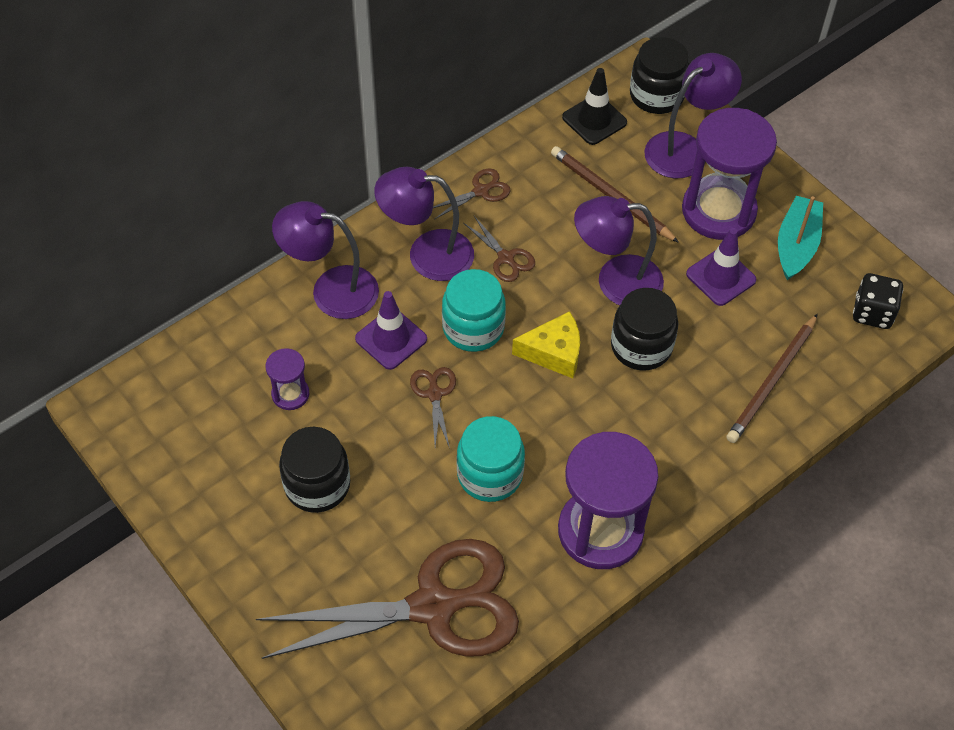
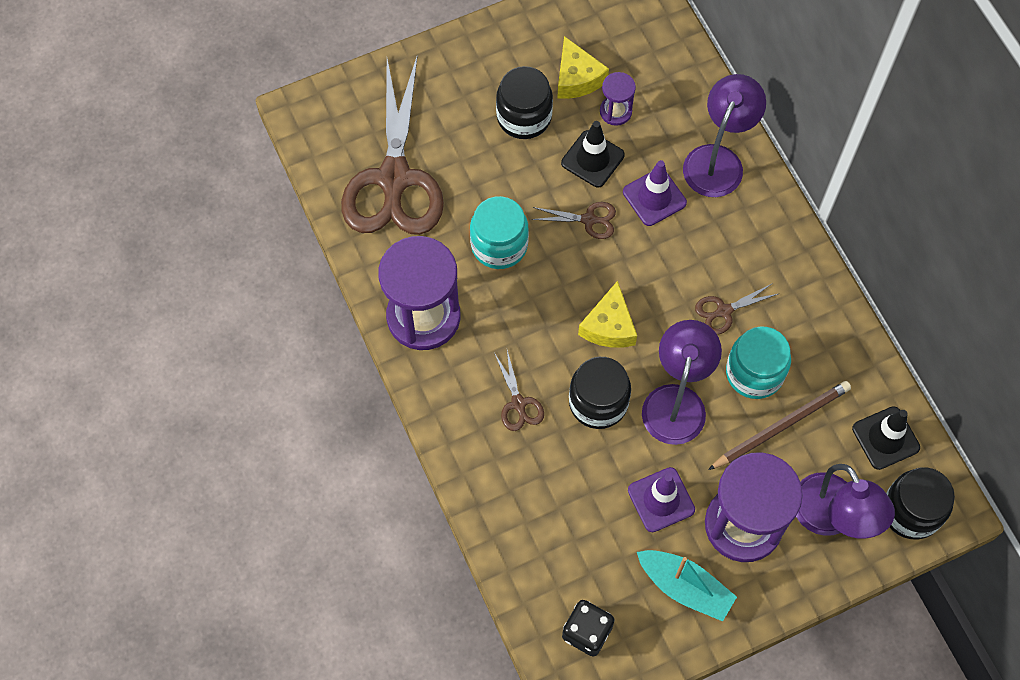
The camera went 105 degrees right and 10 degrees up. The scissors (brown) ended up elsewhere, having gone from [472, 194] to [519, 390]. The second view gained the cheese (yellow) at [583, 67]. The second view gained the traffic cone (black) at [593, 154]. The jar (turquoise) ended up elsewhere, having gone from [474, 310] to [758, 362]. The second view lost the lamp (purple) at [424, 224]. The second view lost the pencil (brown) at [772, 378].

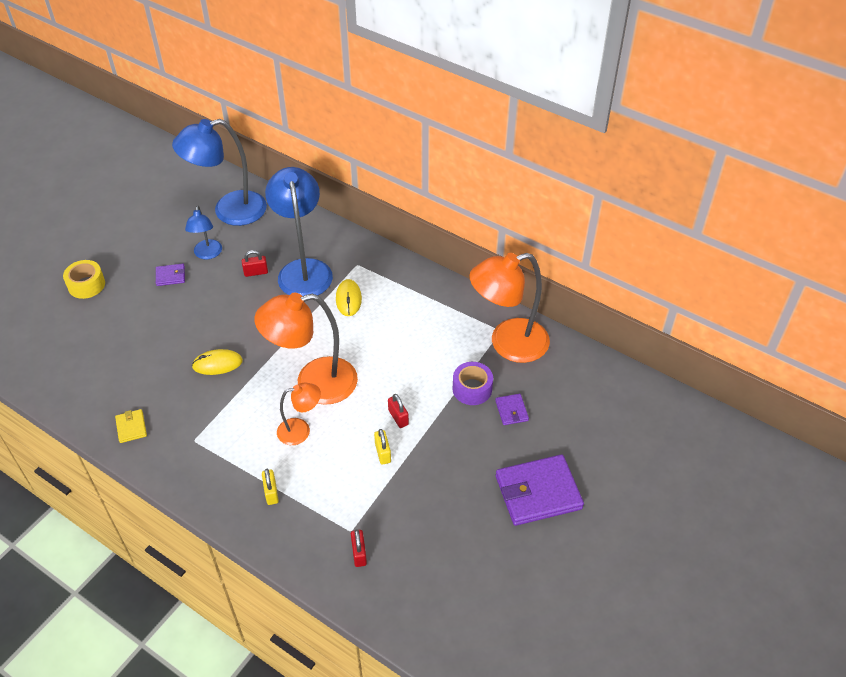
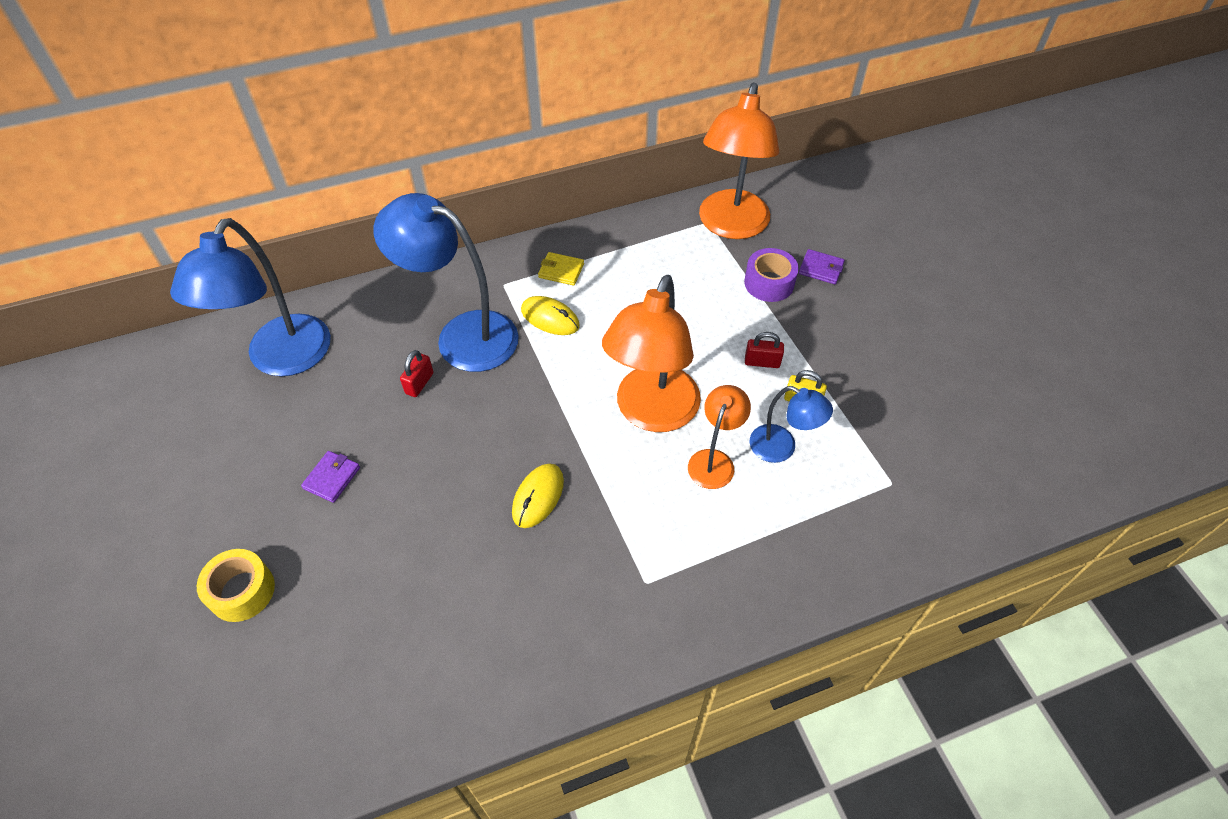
The camera went 55 degrees left and 5 degrees up. The wallet (yellow) ended up elsewhere, having gone from [131, 426] to [561, 269]. The lamp (blue) ended up elsewhere, having gone from [203, 232] to [791, 424]. The second view lost the padlock (yellow) at [270, 487]. The second view lost the padlock (red) at [359, 548]. The second view lost the wallet (purple) at [540, 490].

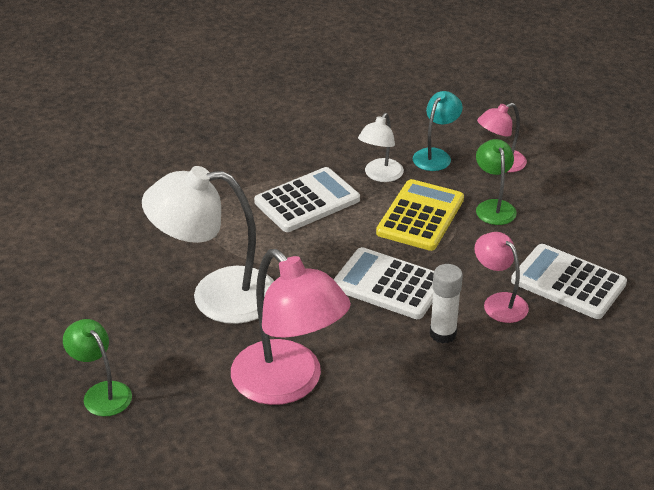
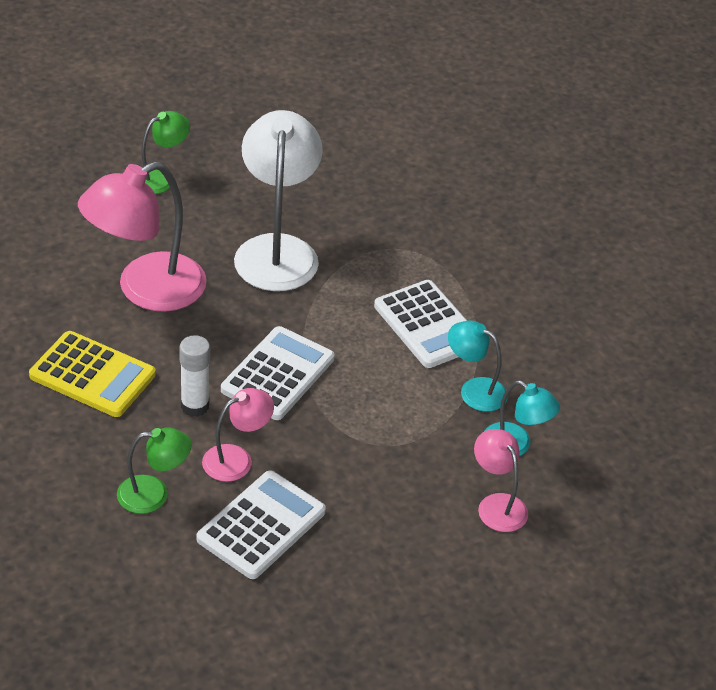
The camera went 90 degrees right and 5 degrees up. The calculator (yellow) ended up elsewhere, having gone from [420, 215] to [92, 374]. The lamp (green) ended up elsewhere, having gone from [496, 182] to [154, 470]. What was the lamp (white) at [381, 147] turned into the lamp (turquoise) at [478, 366].

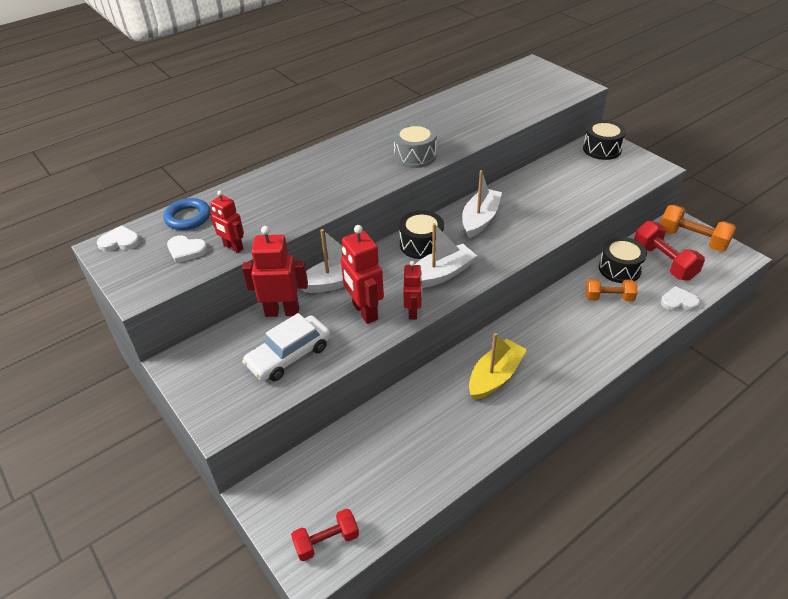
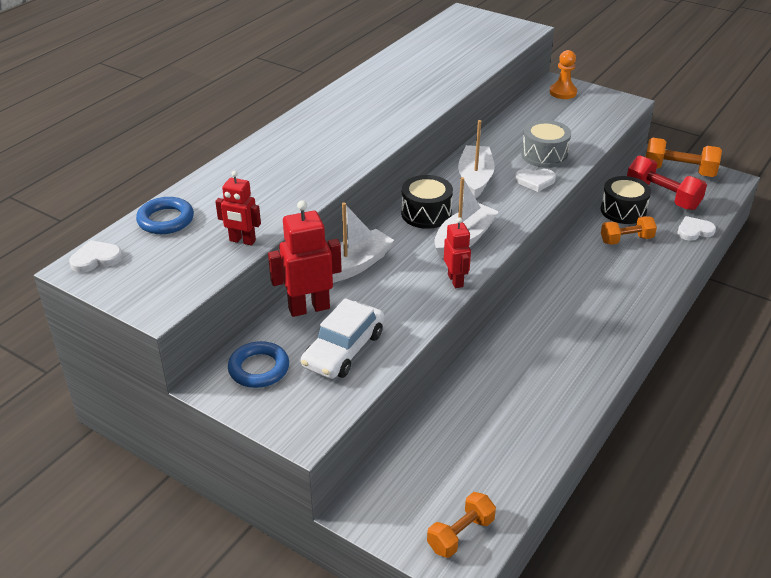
The camera went 20 degrees left and 5 degrees down. The second view gained the ring (blue) at [258, 364]. What was the dumbbell (red) at [325, 534] turned into the dumbbell (orange) at [461, 525]. The heart (white) ended up elsewhere, having gone from [187, 249] to [535, 180]. The drum (grey) ended up elsewhere, having gone from [415, 145] to [546, 144]. Where the drum (black) stood at [604, 140], the pawn (orange) came to stand at [563, 74]. The second view lost the robot (red) at [362, 274]. The second view lost the boat (yellow) at [498, 366].

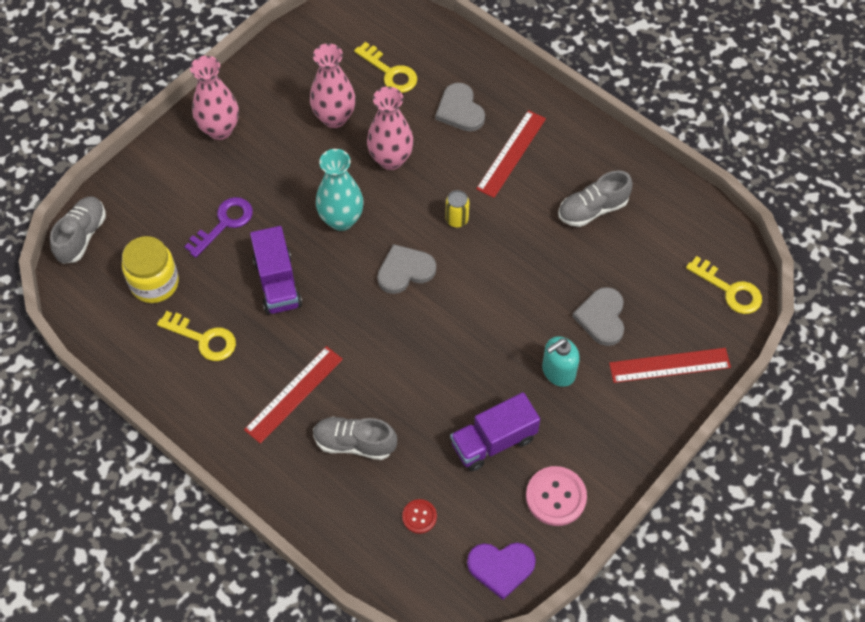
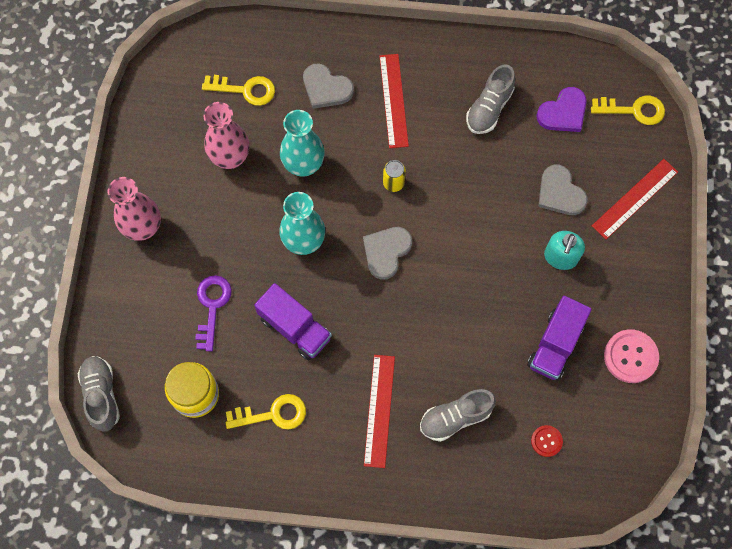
The camera went 35 degrees left and 10 degrees up. What was the vase (pink) at [390, 128] turned into the vase (turquoise) at [302, 143]. The heart (purple) ended up elsewhere, having gone from [501, 571] to [561, 109].

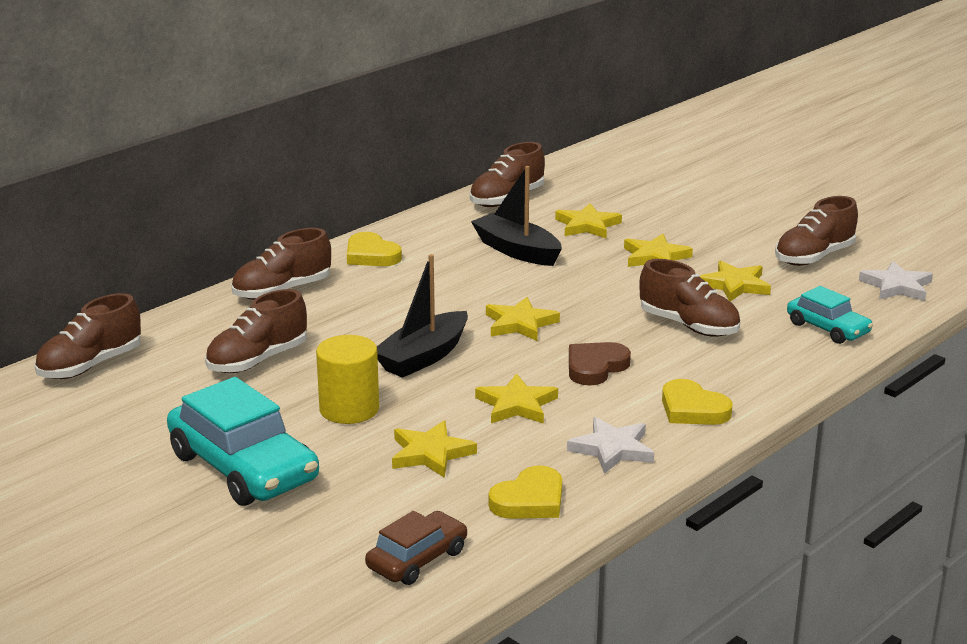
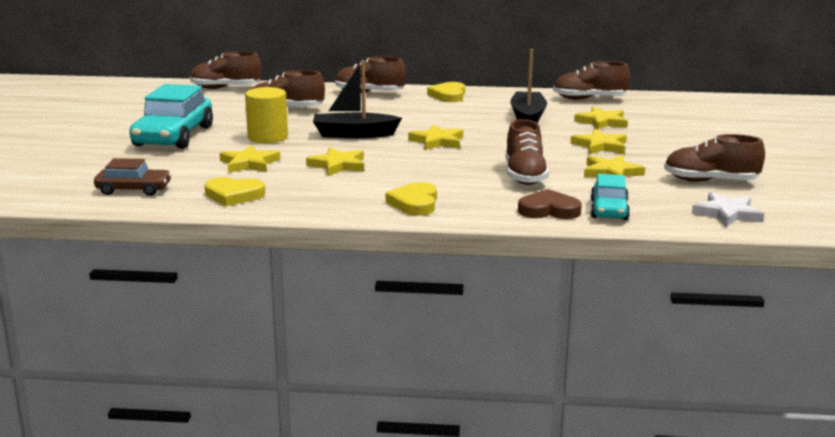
The camera went 50 degrees right and 5 degrees down. The heart (brown) ended up elsewhere, having gone from [600, 363] to [550, 204]. The second view lost the star (white) at [610, 445].

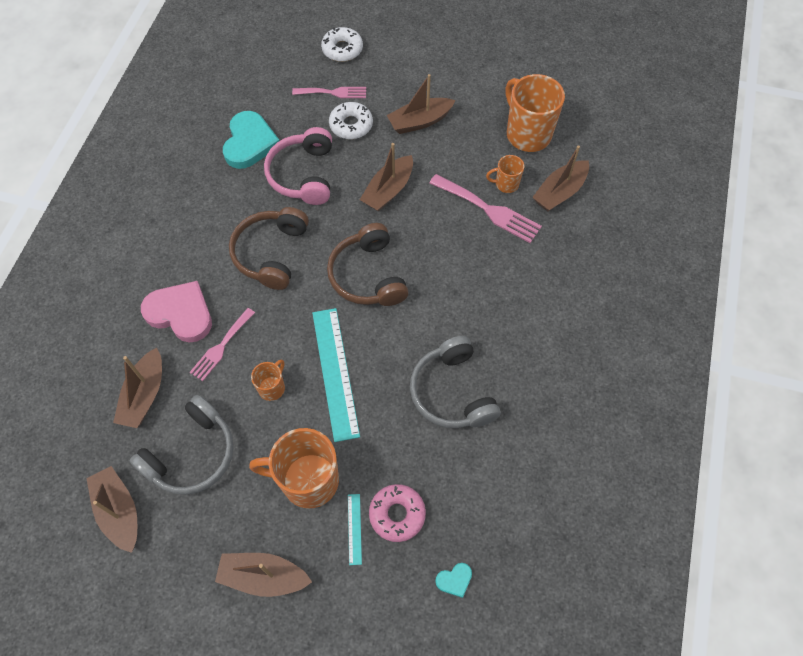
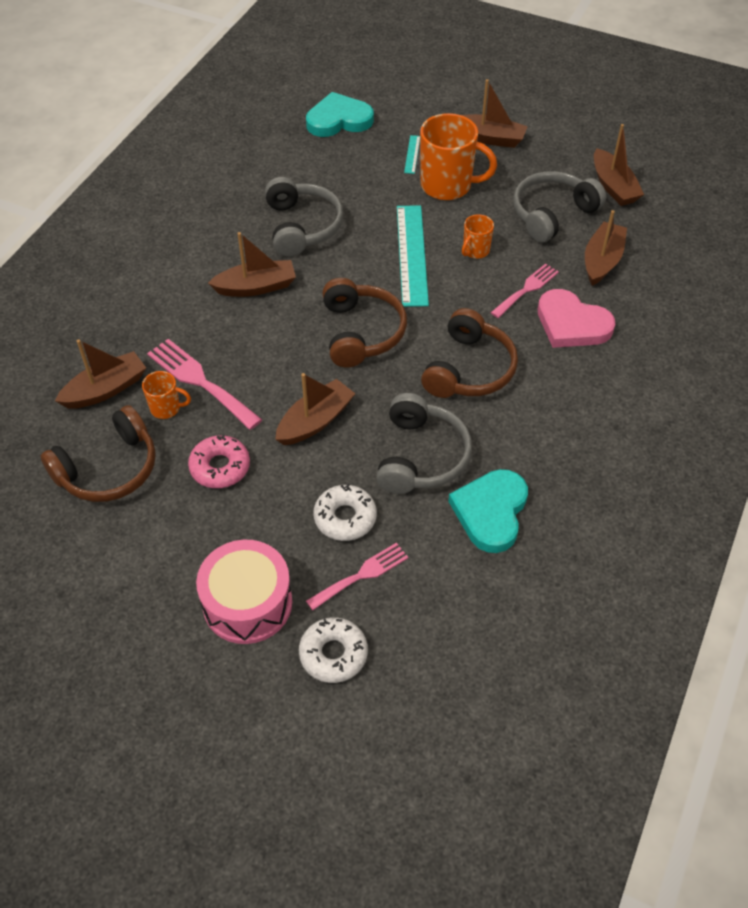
The camera went 170 degrees left and 10 degrees down. Where the mug (orange) stood at [535, 113], the headphones (brown) came to stand at [98, 453]. The donut (pink) ended up elsewhere, having gone from [397, 513] to [219, 461]. The second view gained the drum (pink) at [244, 592]. The boat (brown) ended up elsewhere, having gone from [421, 104] to [252, 264]. The size of the heart (turquoise) at [453, 580] changed by a factor of 2.25. The fork (pink) at [329, 92] ended up facing another way, 135 degrees clockwise from before. What was the headphones (pink) at [298, 166] turned into the headphones (grey) at [424, 443].

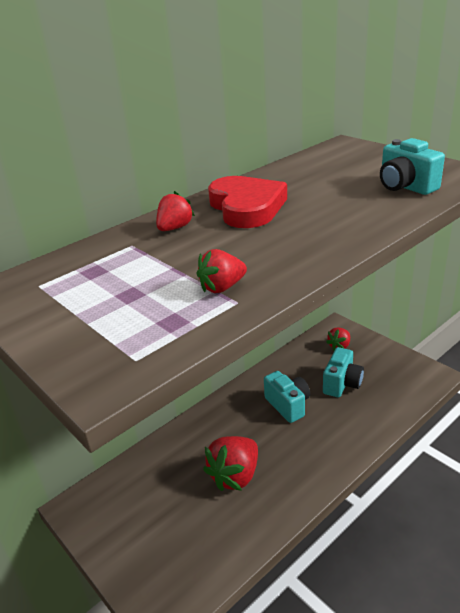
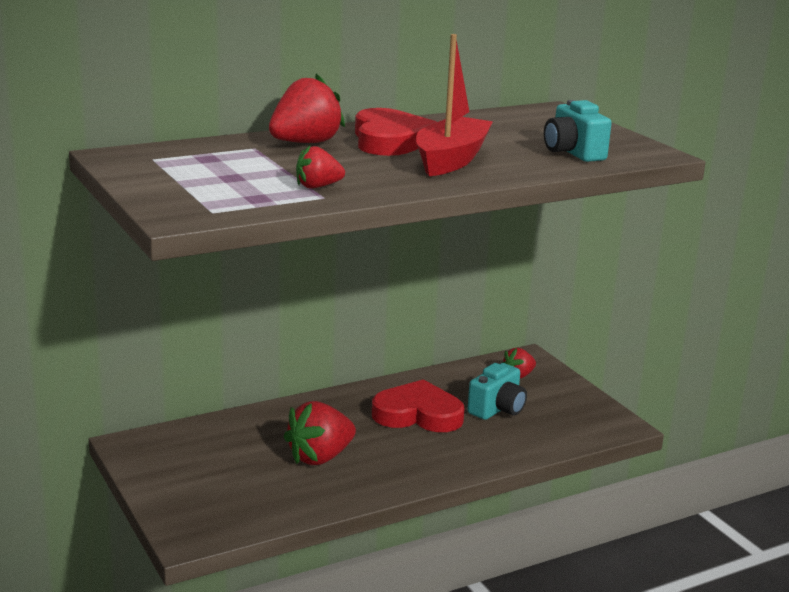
The camera went 10 degrees right and 10 degrees down. The size of the strawberry (red) at [175, 211] changed by a factor of 1.75. Where the camera (turquoise) stood at [287, 397], the heart (red) came to stand at [418, 405]. The second view gained the boat (red) at [454, 105].

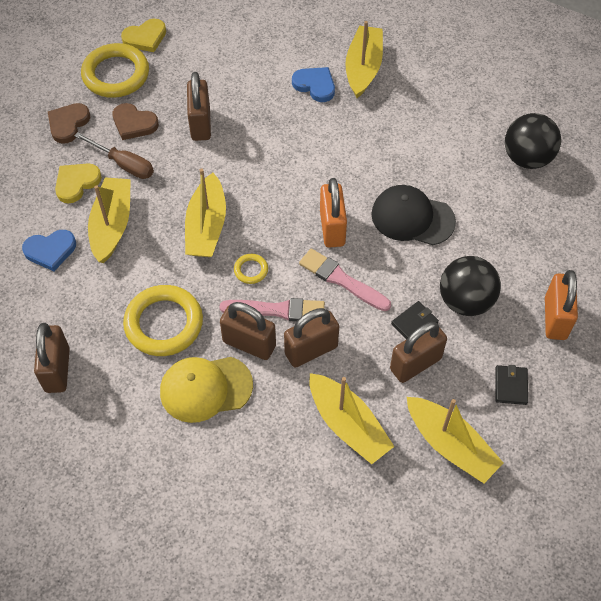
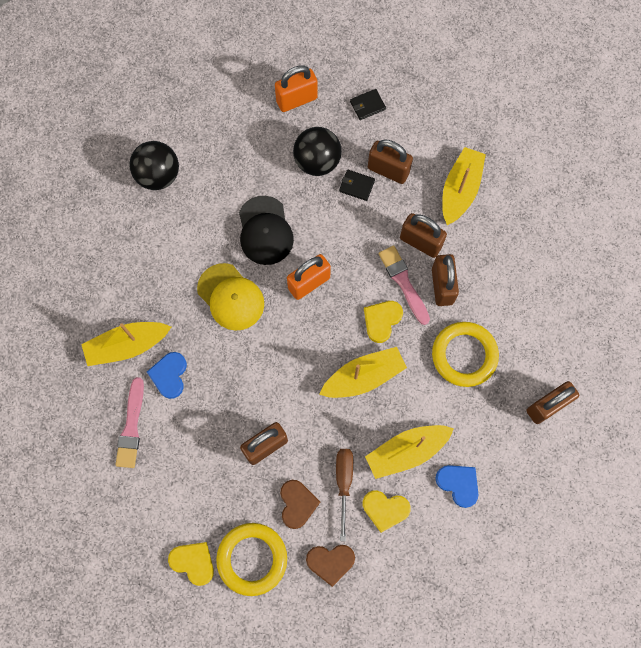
The camera went 120 degrees left and 15 degrees up. The brush (pink) ended up elsewhere, having gone from [345, 280] to [129, 422]. The cap (yellow) ended up elsewhere, having gone from [206, 390] to [230, 296]. Where the ring (yellow) stood at [251, 269], the heart (yellow) came to stand at [383, 322]. The second view lost the boat (yellow) at [455, 440].

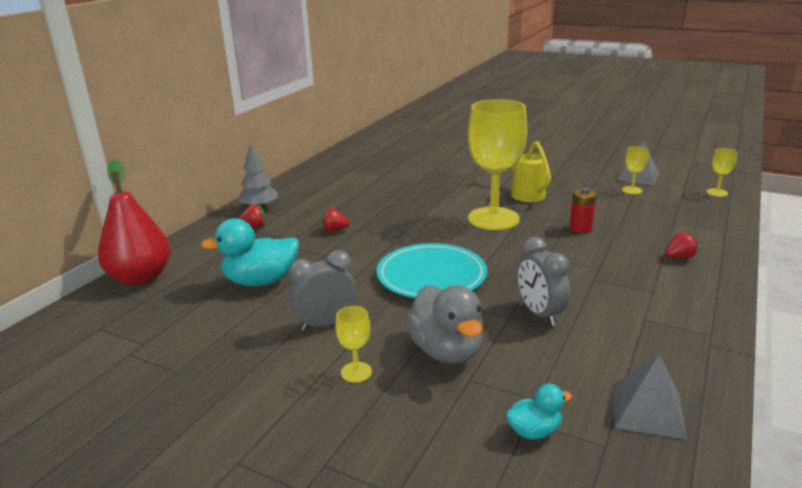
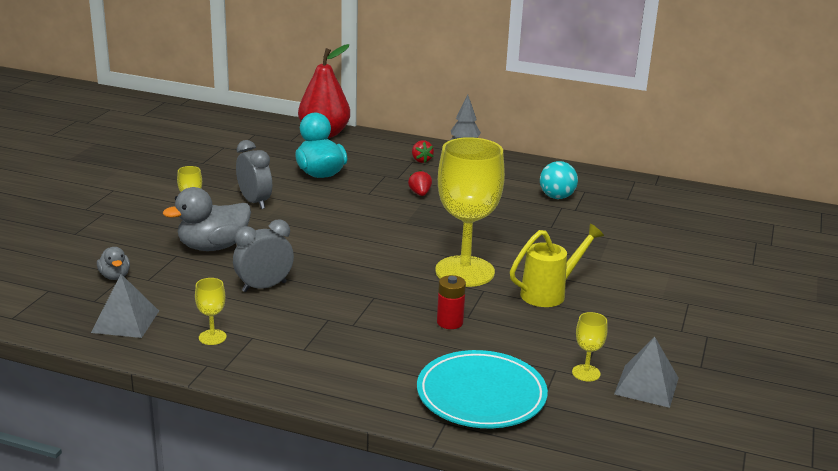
The camera went 80 degrees right and 0 degrees up. What was the duck (turquoise) at [539, 411] turned into the duck (grey) at [113, 263]. The goblet (yellow) ended up elsewhere, having gone from [722, 172] to [211, 311]. The plate (turquoise) ended up elsewhere, having gone from [432, 270] to [482, 389]. The second view gained the ball (turquoise) at [559, 180]. The second view lost the strawberry (red) at [681, 246].

